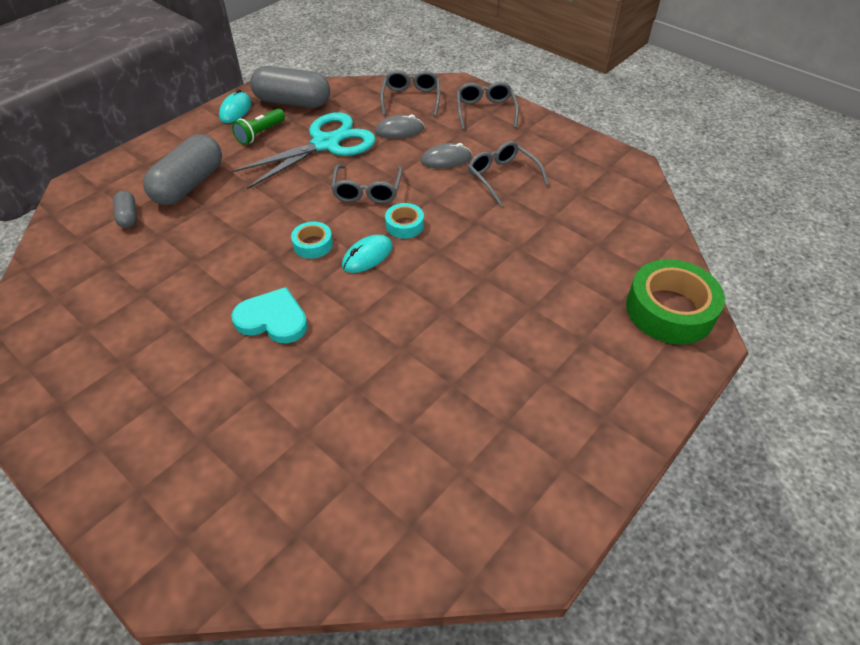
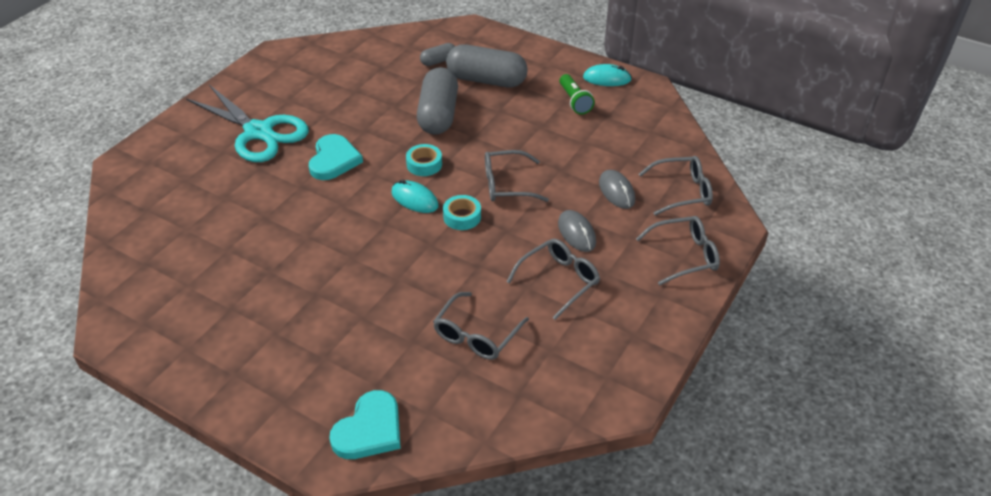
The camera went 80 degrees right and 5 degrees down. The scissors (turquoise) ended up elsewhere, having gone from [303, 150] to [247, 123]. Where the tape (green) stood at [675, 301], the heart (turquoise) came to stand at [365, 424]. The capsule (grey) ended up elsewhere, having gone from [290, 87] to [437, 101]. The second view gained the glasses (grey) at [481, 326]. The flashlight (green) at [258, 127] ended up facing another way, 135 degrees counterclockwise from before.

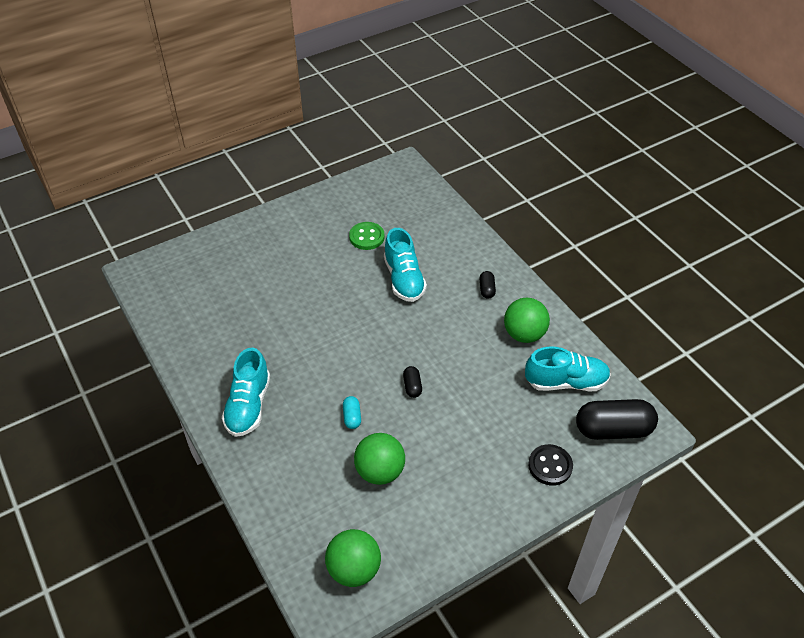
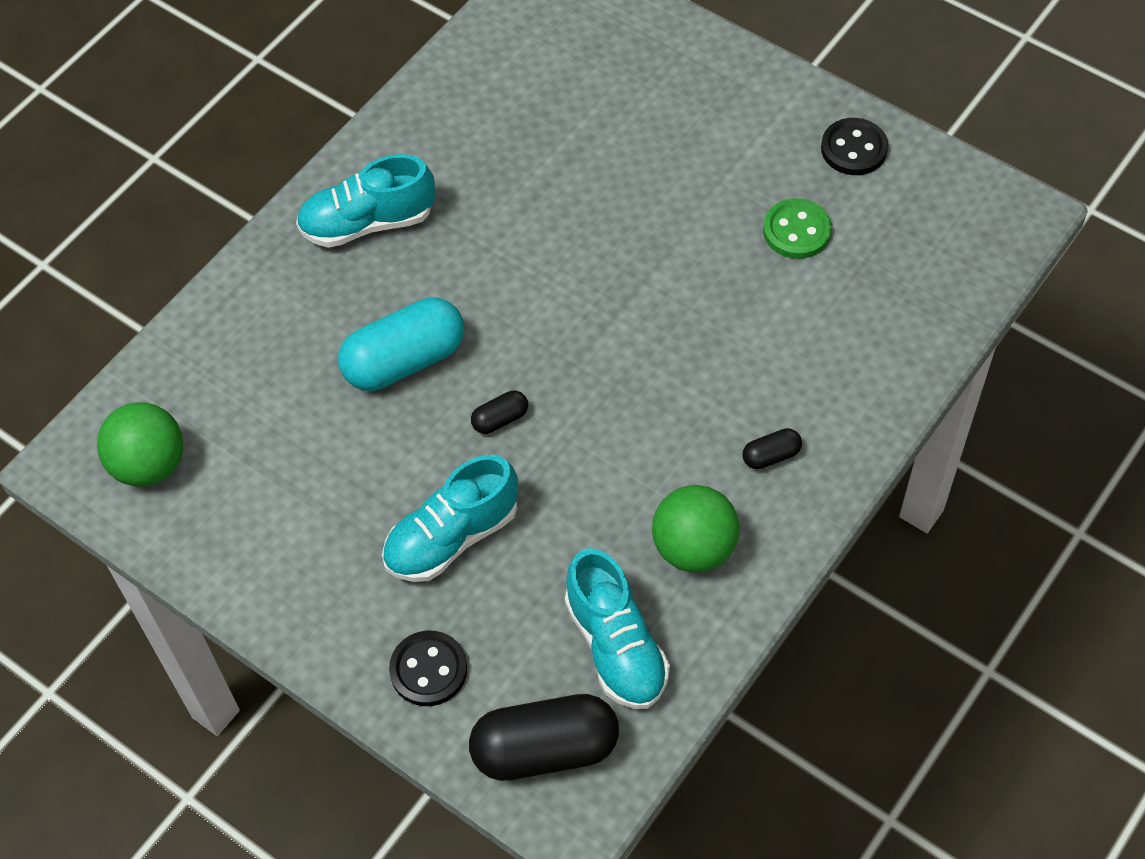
The camera went 70 degrees right and 10 degrees up. The size of the capsule (turquoise) at [352, 412] changed by a factor of 2.20. The shoe (turquoise) ended up elsewhere, having gone from [405, 265] to [450, 518]. The capsule (black) at [617, 419] ended up facing another way, 75 degrees counterclockwise from before. The second view gained the button (black) at [854, 146]. The second view lost the ball (green) at [379, 459].

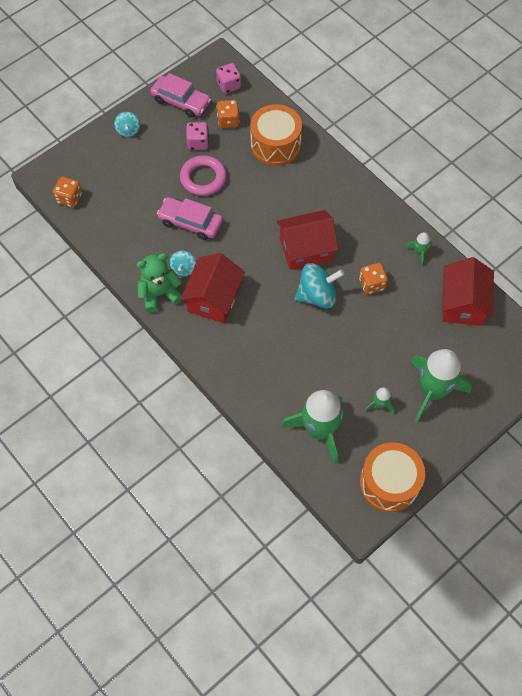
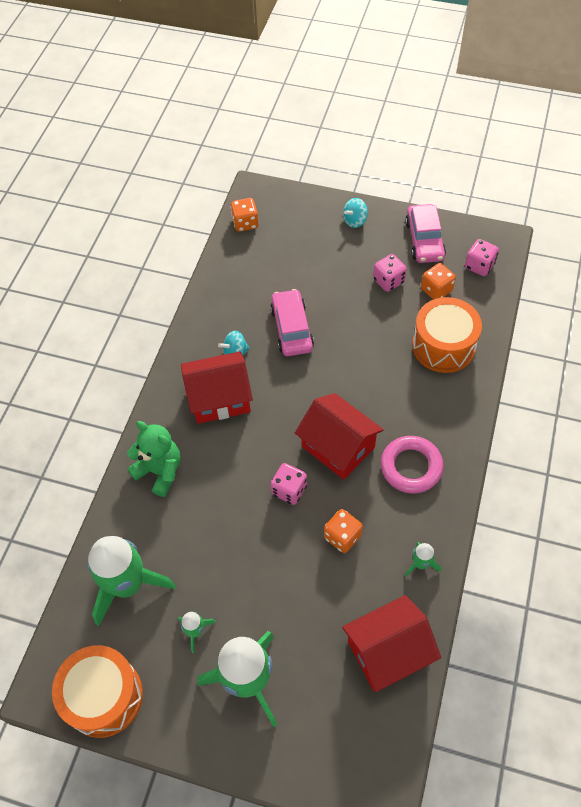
The camera went 60 degrees right and 5 degrees down. The teddy bear (green) ended up elsewhere, having gone from [159, 283] to [153, 459]. Where the spinning top (turquoise) stood at [319, 286], the dice (pink) came to stand at [289, 484]. The ring (pink) ended up elsewhere, having gone from [203, 175] to [412, 464].

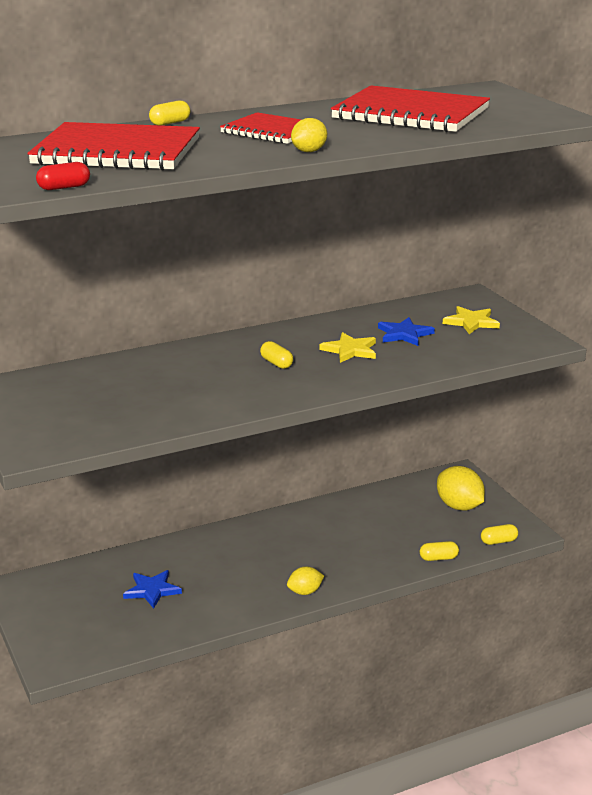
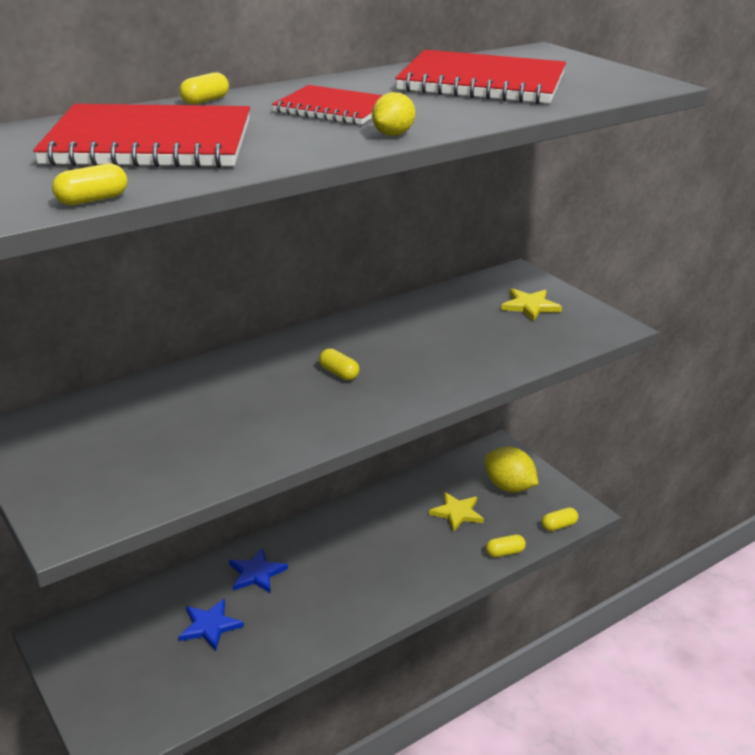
The camera went 10 degrees left and 5 degrees up. What was the capsule (red) at [63, 176] turned into the capsule (yellow) at [89, 184]. The star (blue) ended up elsewhere, having gone from [406, 331] to [258, 570]. The star (yellow) ended up elsewhere, having gone from [347, 347] to [456, 512]. The second view lost the lemon (yellow) at [305, 580].

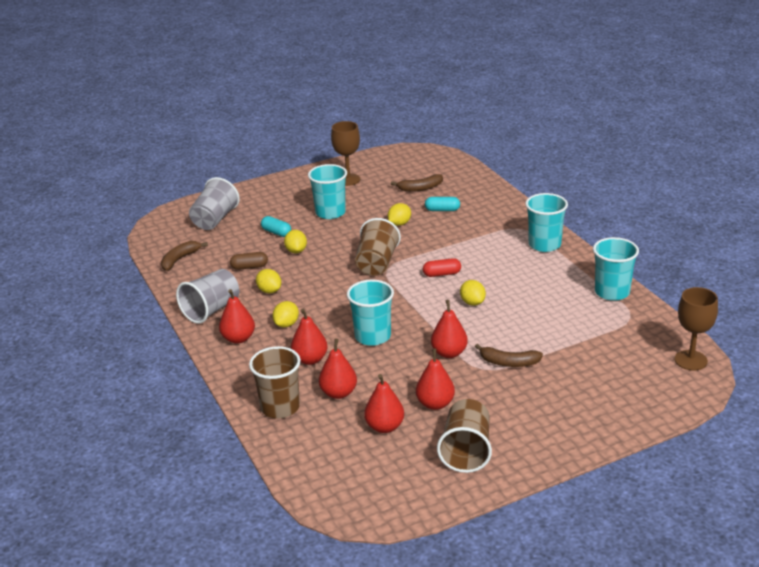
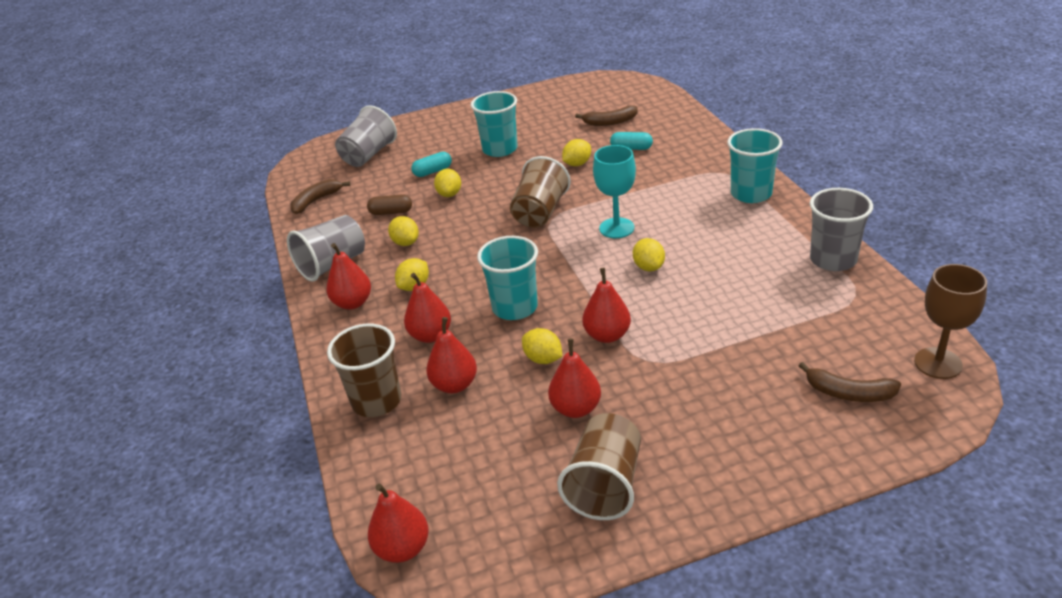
The camera went 10 degrees right and 5 degrees up. The pear (red) ended up elsewhere, having gone from [384, 403] to [398, 523]. The capsule (turquoise) at [276, 226] ended up facing another way, 75 degrees counterclockwise from before. The second view gained the lemon (yellow) at [542, 346]. Where the capsule (red) stood at [442, 267], the goblet (turquoise) came to stand at [614, 191]. The banana (brown) ended up elsewhere, having gone from [509, 355] to [850, 382]. What was the cup (turquoise) at [616, 269] turned into the cup (grey) at [841, 229]. The second view lost the goblet (brown) at [345, 153].

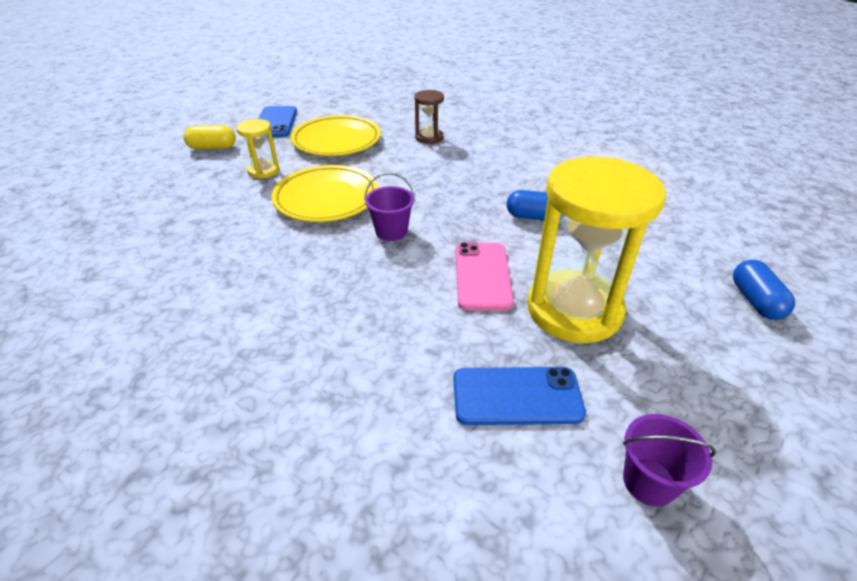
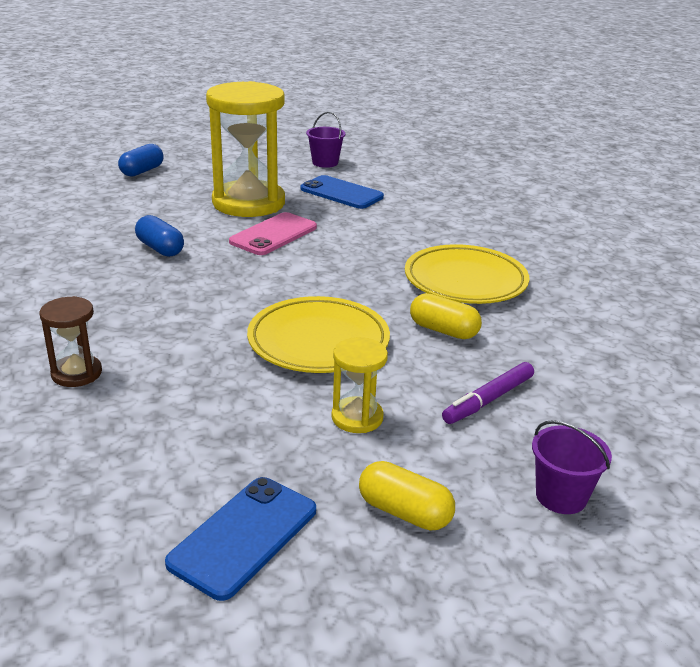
The camera went 145 degrees left and 10 degrees down. The plate (yellow) ended up elsewhere, having gone from [336, 135] to [467, 274]. The second view gained the capsule (yellow) at [446, 316]. The second view gained the marker (purple) at [488, 393]. The bucket (purple) ended up elsewhere, having gone from [389, 206] to [572, 467].

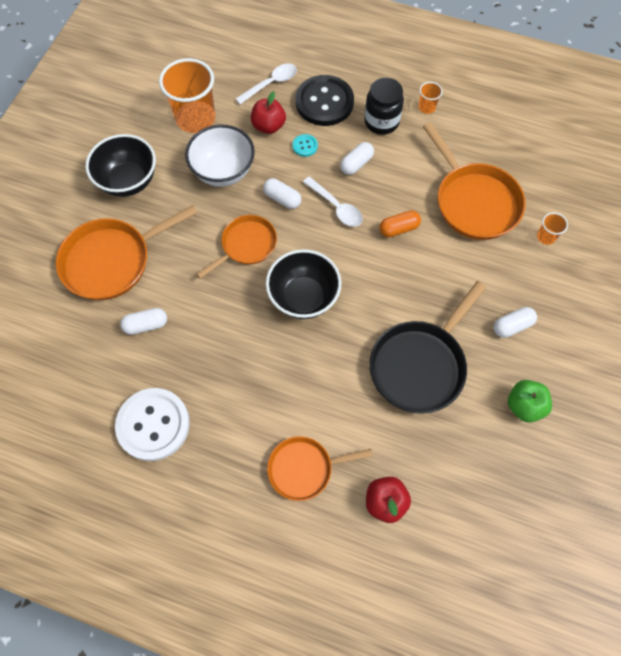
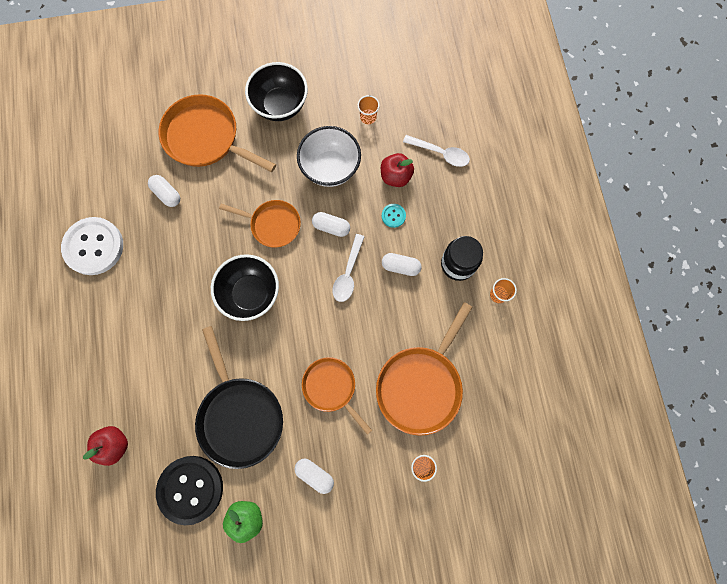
The camera went 60 degrees right and 10 degrees up. The button (black) ended up elsewhere, having gone from [325, 100] to [189, 490]. The pan (black) at [427, 347] ended up facing another way, 120 degrees counterclockwise from before. The pan (orange) ended up elsewhere, having gone from [320, 468] to [337, 396]. The capsule (white) at [282, 193] ended up facing another way, 75 degrees counterclockwise from before. The size of the cup (orange) at [187, 95] changed by a factor of 0.44. The second view lost the capsule (orange) at [400, 223].

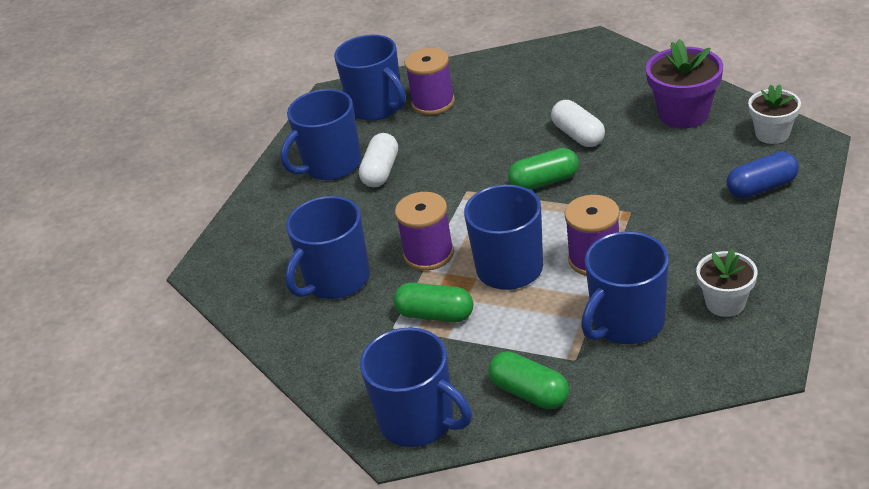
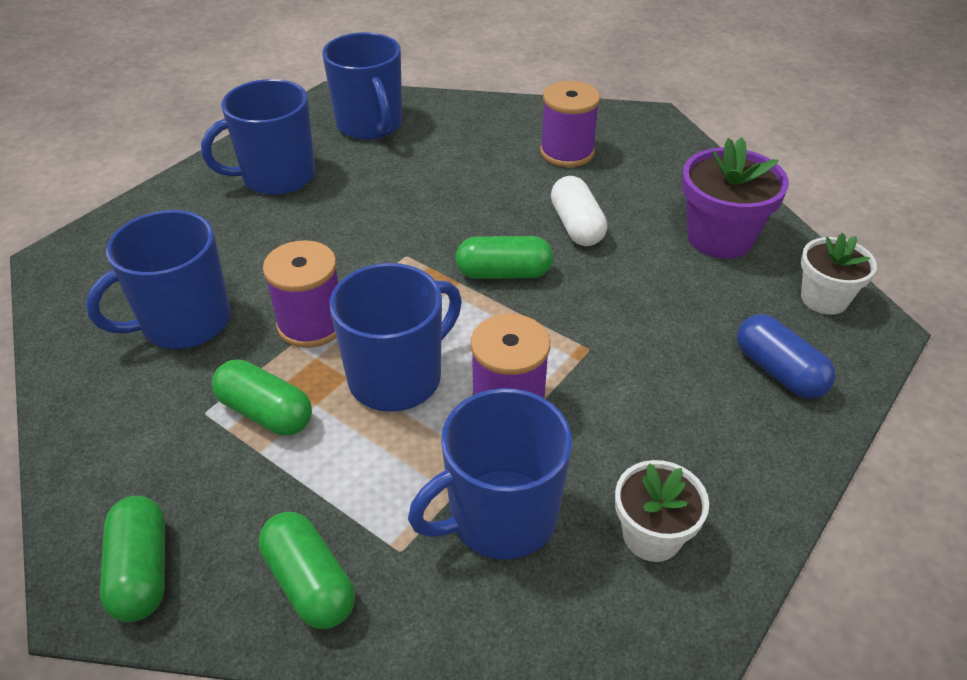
The camera went 10 degrees right and 5 degrees up. Where the mug (blue) stood at [416, 387], the capsule (green) came to stand at [132, 559]. The spool (purple) ended up elsewhere, having gone from [430, 81] to [570, 124]. The capsule (blue) at [763, 175] ended up facing another way, 60 degrees clockwise from before. The second view lost the capsule (white) at [378, 160].

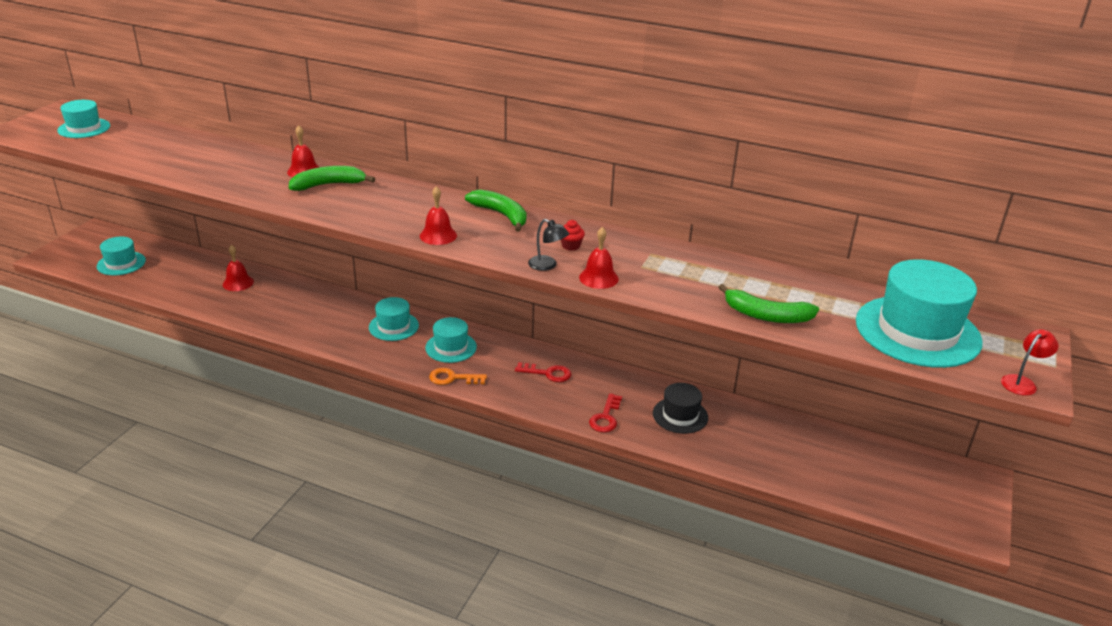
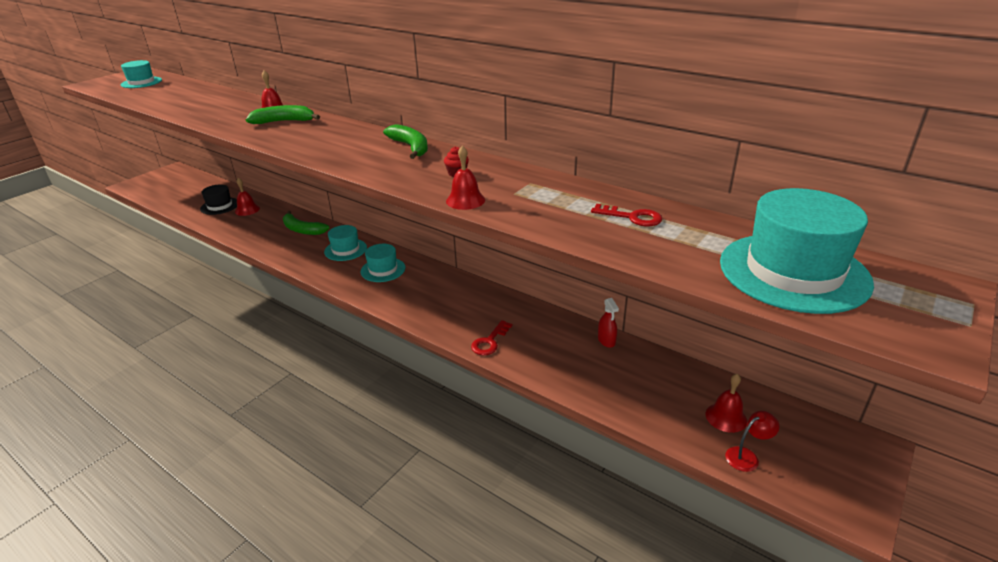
The camera went 15 degrees right and 0 degrees up. The hat (black) ended up elsewhere, having gone from [680, 408] to [218, 200]. The banana (green) ended up elsewhere, having gone from [769, 303] to [306, 223]. The key (red) ended up elsewhere, having gone from [543, 372] to [626, 215]. The second view gained the spray bottle (red) at [608, 323]. The bell (red) ended up elsewhere, having gone from [438, 215] to [726, 403]. The lamp (red) ended up elsewhere, having gone from [1029, 362] to [752, 441]. The second view lost the hat (turquoise) at [121, 256]. The second view lost the key (orange) at [458, 376]. The second view lost the lamp (black) at [548, 245].

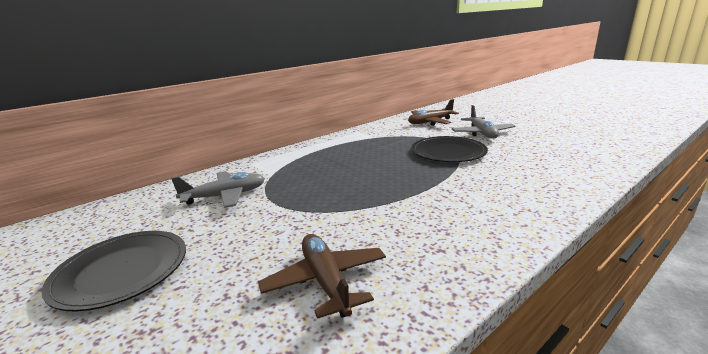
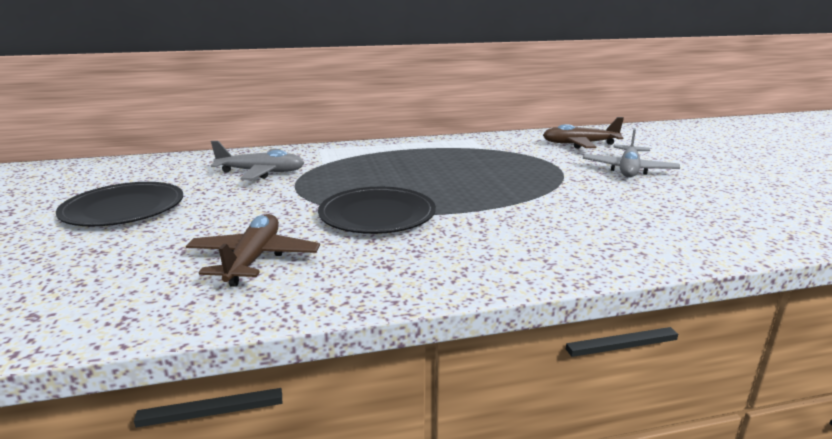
The camera went 25 degrees right and 0 degrees up. The plate (black) ended up elsewhere, having gone from [449, 149] to [377, 210].

